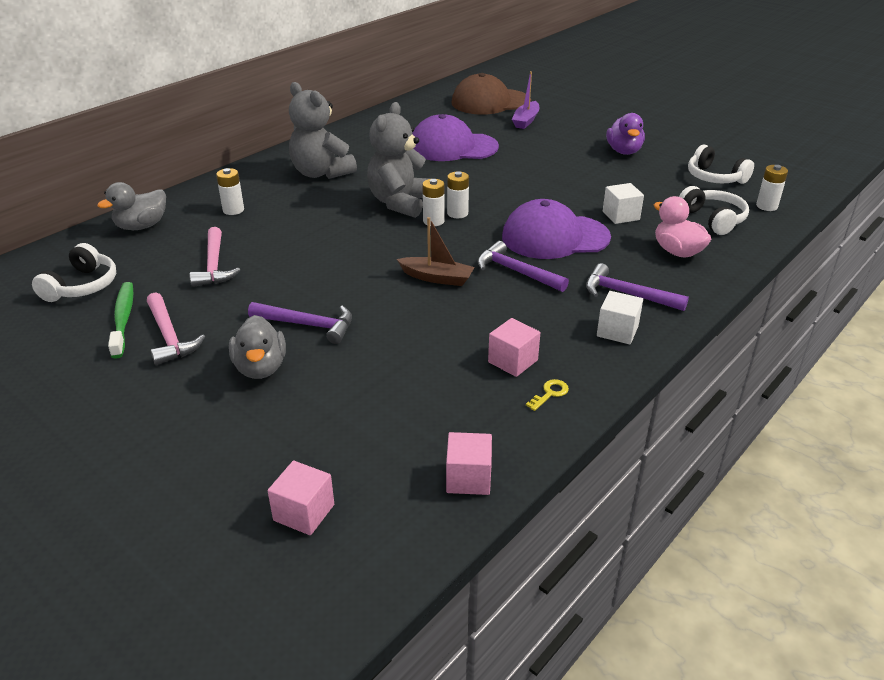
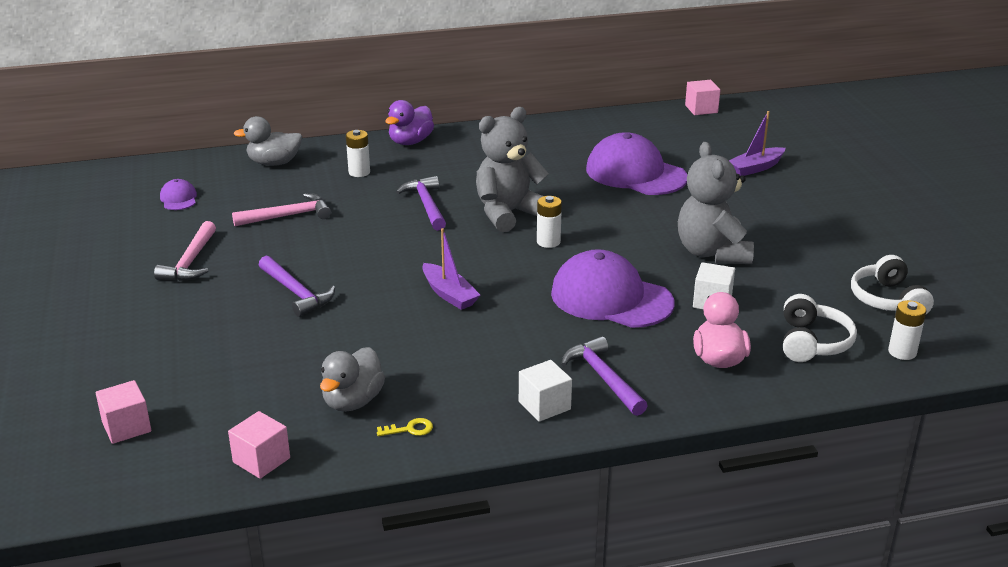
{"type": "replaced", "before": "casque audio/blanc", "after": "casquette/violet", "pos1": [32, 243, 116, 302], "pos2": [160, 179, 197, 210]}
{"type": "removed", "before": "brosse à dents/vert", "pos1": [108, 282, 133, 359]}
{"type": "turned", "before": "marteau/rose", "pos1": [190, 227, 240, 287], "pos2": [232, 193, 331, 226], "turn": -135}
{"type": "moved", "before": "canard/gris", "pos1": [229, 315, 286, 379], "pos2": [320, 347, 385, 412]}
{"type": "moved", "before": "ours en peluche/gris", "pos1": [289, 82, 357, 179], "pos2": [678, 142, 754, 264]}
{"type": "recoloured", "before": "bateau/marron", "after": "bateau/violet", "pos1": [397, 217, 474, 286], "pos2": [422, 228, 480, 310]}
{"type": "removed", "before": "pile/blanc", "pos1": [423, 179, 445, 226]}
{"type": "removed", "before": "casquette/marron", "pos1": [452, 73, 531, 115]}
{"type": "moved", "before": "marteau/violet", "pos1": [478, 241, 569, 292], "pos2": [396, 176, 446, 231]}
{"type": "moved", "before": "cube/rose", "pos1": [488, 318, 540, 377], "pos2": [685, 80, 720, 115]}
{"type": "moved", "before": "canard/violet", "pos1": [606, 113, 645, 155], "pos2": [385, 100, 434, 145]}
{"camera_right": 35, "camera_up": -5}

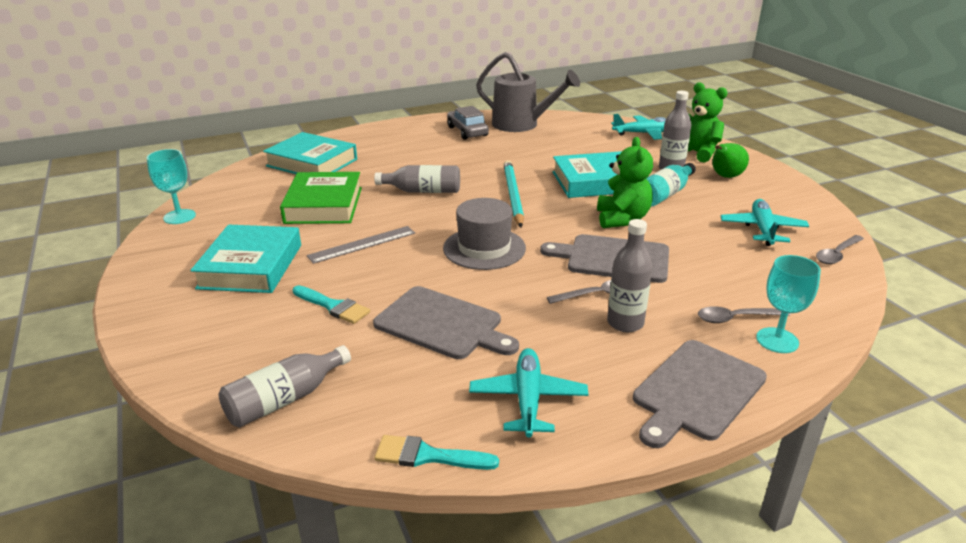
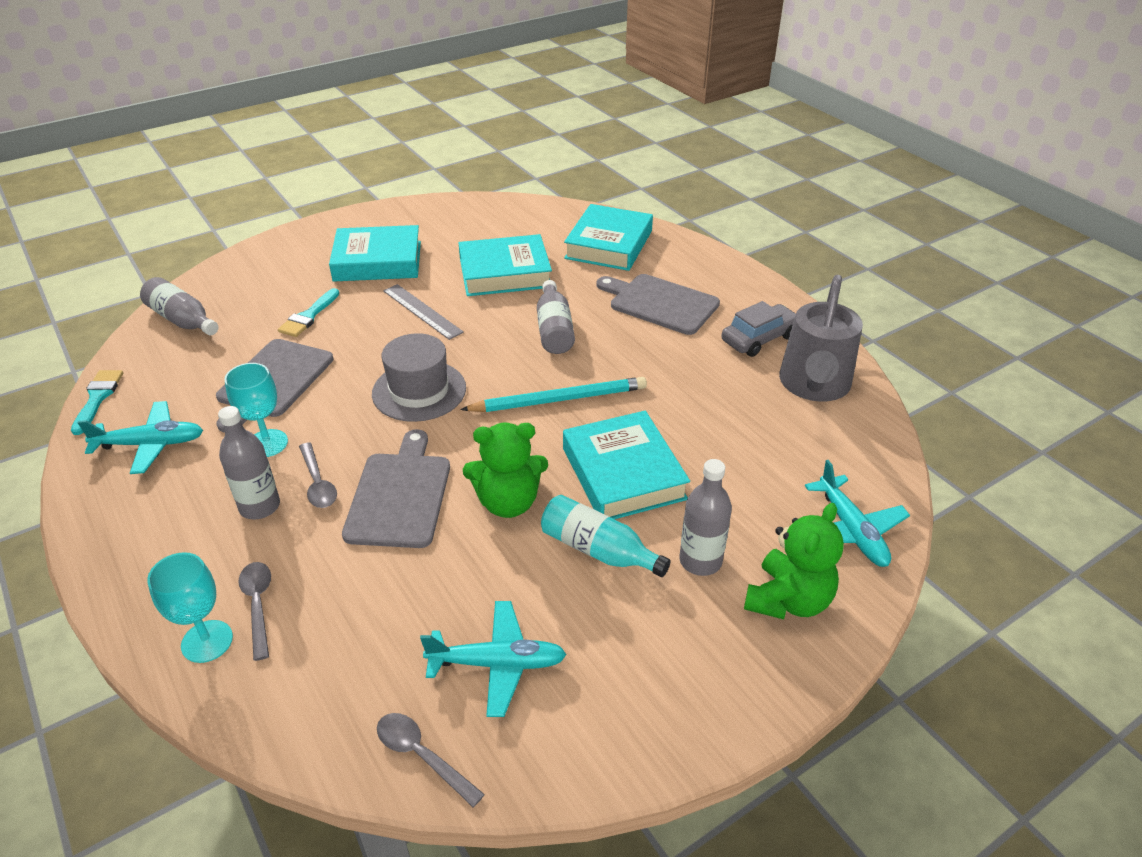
{"type": "moved", "before": "verre à pied/turquoise", "pos1": [147, 149, 196, 224], "pos2": [224, 363, 288, 457]}
{"type": "recoloured", "before": "livre/vert", "after": "livre/turquoise", "pos1": [280, 172, 362, 224], "pos2": [459, 234, 552, 296]}
{"type": "moved", "before": "planche à découper/gris", "pos1": [633, 340, 767, 448], "pos2": [597, 274, 720, 335]}
{"type": "removed", "before": "poire/vert", "pos1": [712, 143, 749, 178]}
{"camera_right": 80, "camera_up": 10}

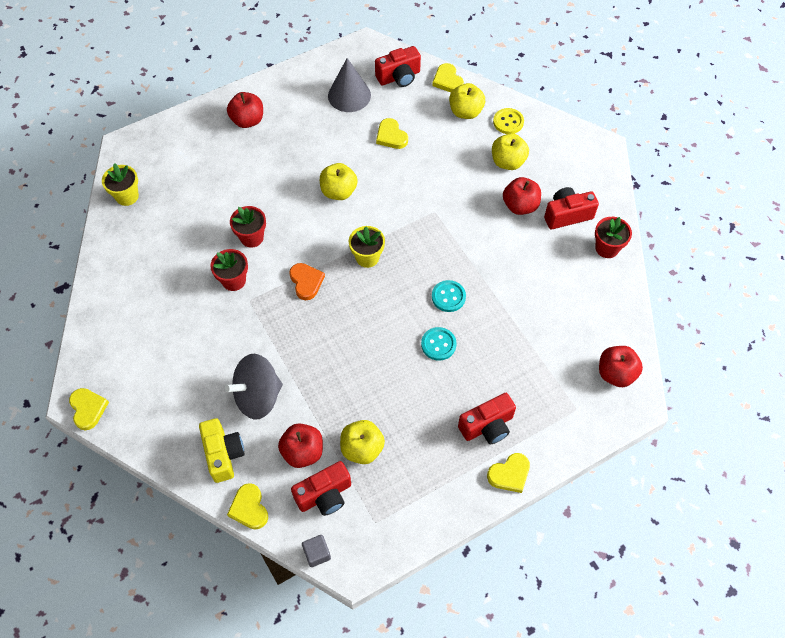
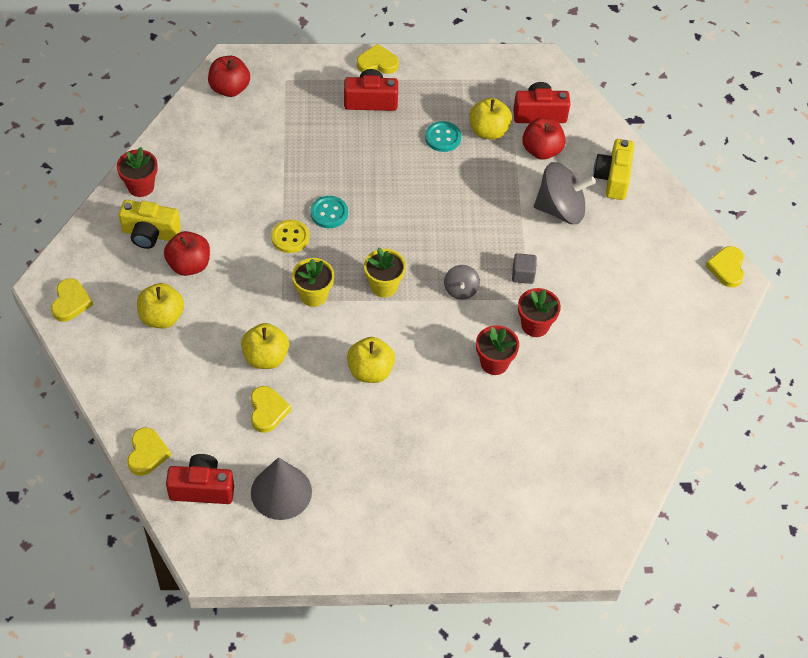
{"type": "moved", "before": "pot de fleurs/jaune", "pos1": [102, 163, 139, 206], "pos2": [292, 258, 334, 307]}
{"type": "removed", "before": "pomme/rouge", "pos1": [227, 92, 263, 128]}
{"type": "moved", "before": "cœur/jaune", "pos1": [227, 483, 268, 530], "pos2": [51, 278, 93, 322]}
{"type": "replaced", "before": "cœur/orange", "after": "toupie/gris", "pos1": [289, 263, 325, 300], "pos2": [444, 265, 480, 300]}
{"type": "moved", "before": "cube/gris", "pos1": [302, 535, 331, 567], "pos2": [512, 253, 537, 284]}
{"type": "moved", "before": "bouton/turquoise", "pos1": [421, 327, 456, 361], "pos2": [425, 121, 461, 152]}
{"type": "moved", "before": "pomme/jaune", "pos1": [449, 83, 485, 119], "pos2": [241, 323, 289, 369]}
{"type": "moved", "before": "bouton/jaune", "pos1": [493, 108, 524, 134], "pos2": [271, 220, 309, 253]}
{"type": "recoloured", "before": "appareil photo/rouge", "after": "appareil photo/jaune", "pos1": [544, 187, 599, 229], "pos2": [119, 200, 181, 249]}
{"camera_right": -155, "camera_up": -5}

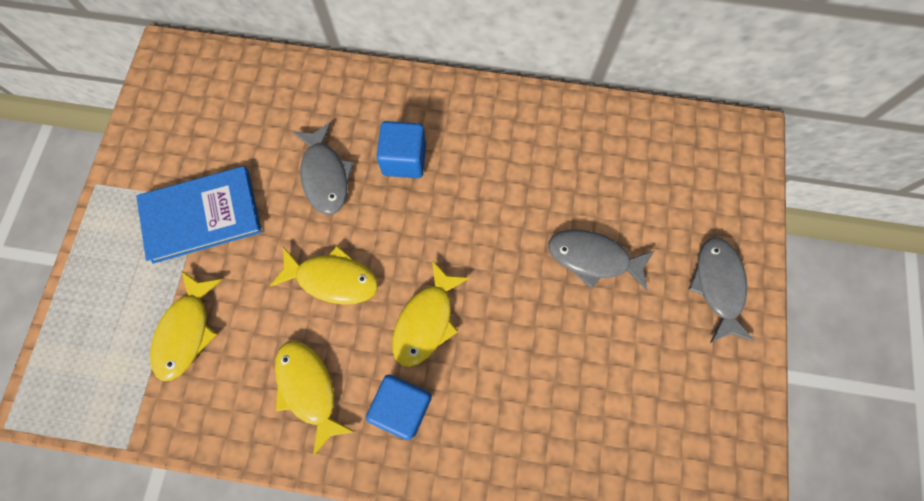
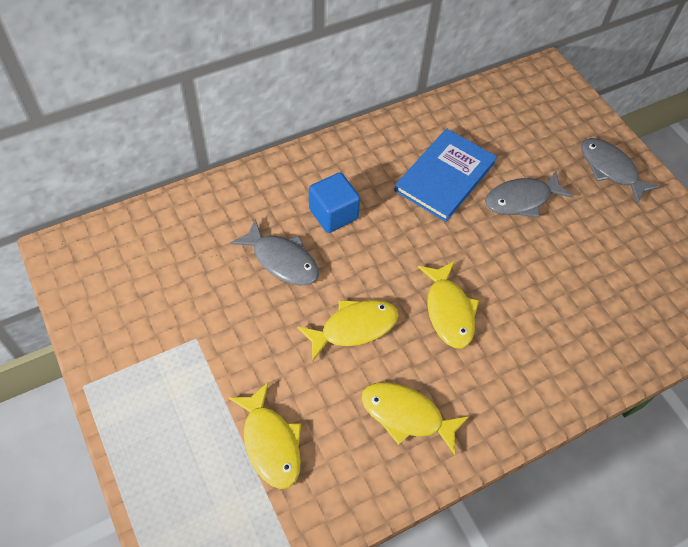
{"type": "moved", "before": "livre/bleu", "pos1": [136, 166, 262, 264], "pos2": [394, 129, 497, 222]}
{"type": "removed", "before": "cube/bleu", "pos1": [366, 374, 432, 440]}
{"camera_right": -40, "camera_up": -15}

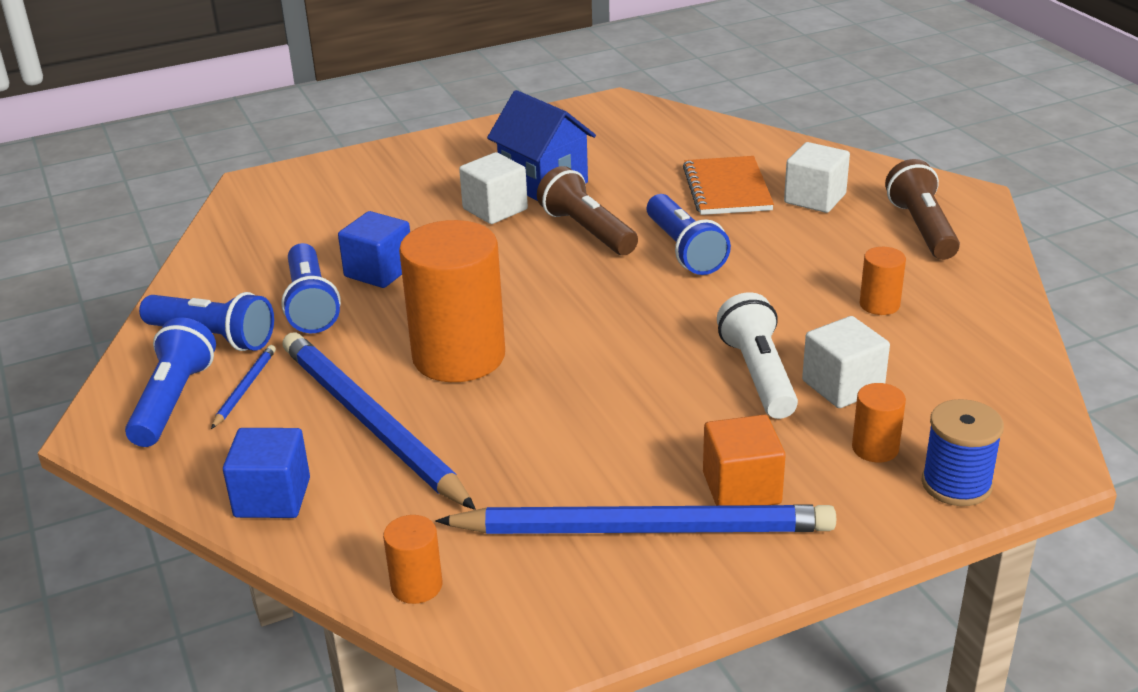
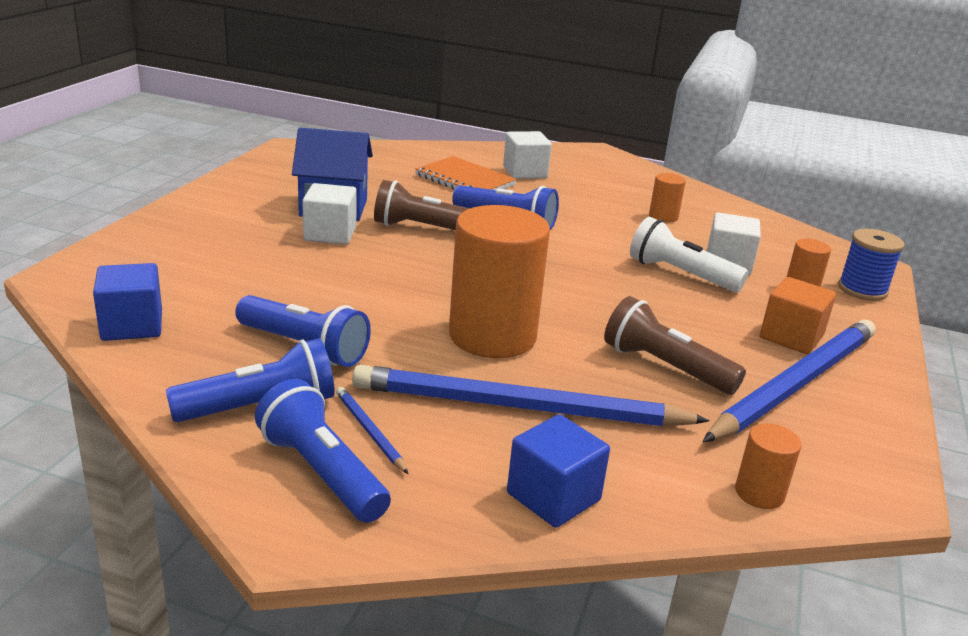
{"type": "moved", "before": "cube/bleu", "pos1": [338, 211, 410, 288], "pos2": [93, 263, 162, 341]}
{"type": "moved", "before": "lampe de poche/marron", "pos1": [885, 159, 960, 260], "pos2": [604, 296, 746, 395]}
{"camera_right": -50, "camera_up": -5}

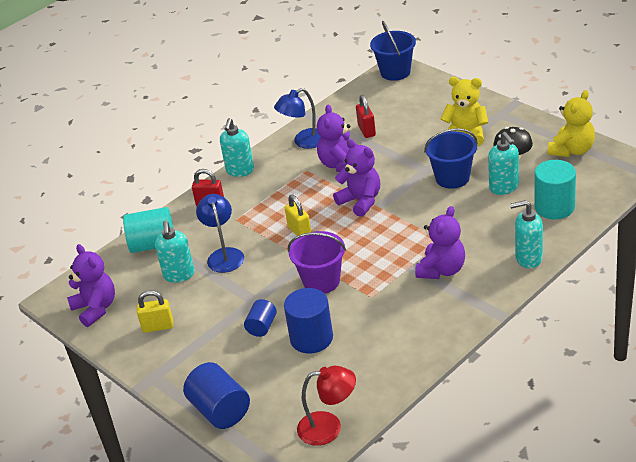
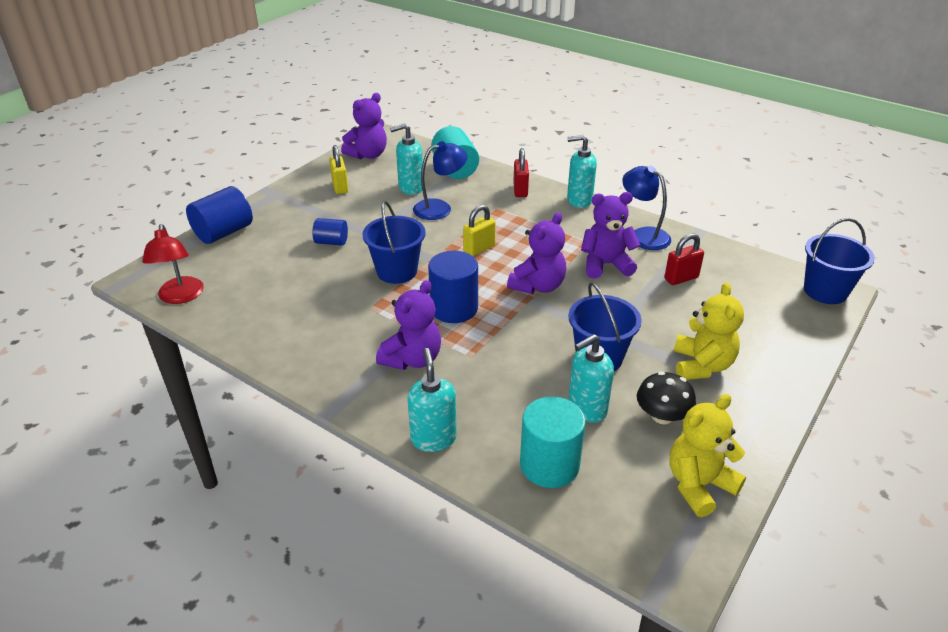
{"type": "moved", "before": "cylindre/bleu", "pos1": [284, 288, 333, 353], "pos2": [428, 251, 478, 323]}
{"type": "recoloured", "before": "seau/violet", "after": "seau/bleu", "pos1": [288, 231, 346, 294], "pos2": [363, 201, 426, 284]}
{"type": "turned", "before": "ours en peluche/violet", "pos1": [415, 206, 465, 279], "pos2": [376, 280, 441, 370], "turn": -75}
{"type": "turned", "before": "ours en peluche/jaune", "pos1": [548, 90, 595, 157], "pos2": [669, 394, 746, 517], "turn": 120}
{"camera_right": 75, "camera_up": 0}

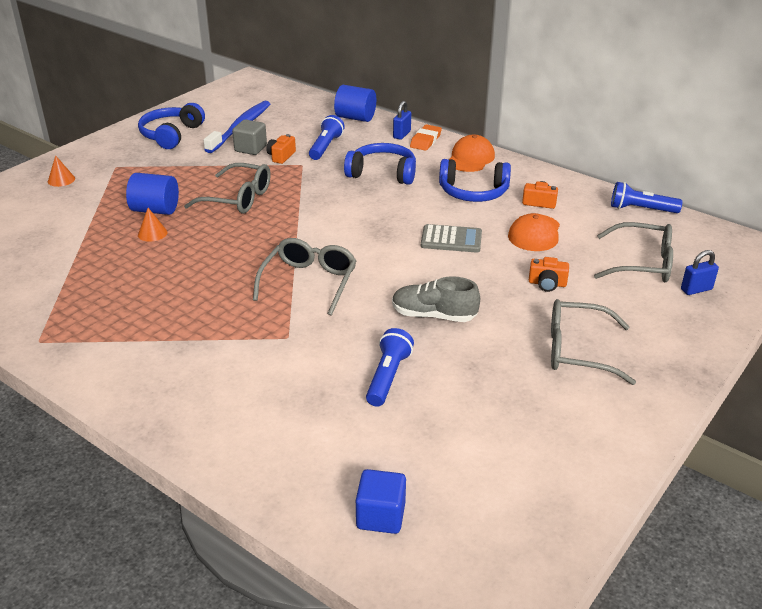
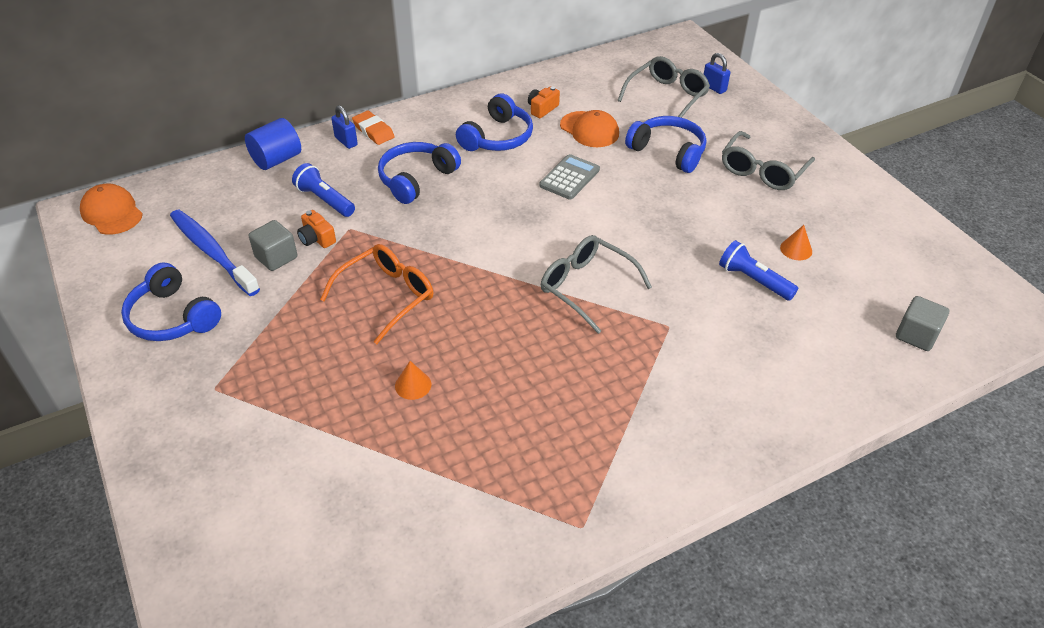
{"type": "moved", "before": "cône/orange", "pos1": [48, 155, 75, 187], "pos2": [780, 225, 812, 260]}
{"type": "removed", "before": "cylindre/bleu", "pos1": [126, 173, 179, 215]}
{"type": "recoloured", "before": "lunettes/gris", "after": "lunettes/orange", "pos1": [184, 163, 271, 214], "pos2": [320, 244, 433, 344]}
{"type": "recoloured", "before": "cube/bleu", "after": "cube/gris", "pos1": [356, 469, 406, 534], "pos2": [896, 296, 949, 351]}
{"type": "removed", "before": "chaussure/gris", "pos1": [392, 276, 480, 322]}
{"type": "moved", "before": "casquette/orange", "pos1": [449, 135, 495, 172], "pos2": [80, 183, 143, 235]}
{"type": "replaced", "before": "appareil photo/orange", "after": "casque audio/bleu", "pos1": [529, 257, 569, 292], "pos2": [625, 116, 706, 173]}
{"type": "removed", "before": "lampe de poche/bleu", "pos1": [611, 182, 683, 213]}
{"type": "turned", "before": "cadenas/bleu", "pos1": [681, 250, 719, 295], "pos2": [704, 53, 730, 94], "turn": -45}
{"camera_right": -65, "camera_up": 10}

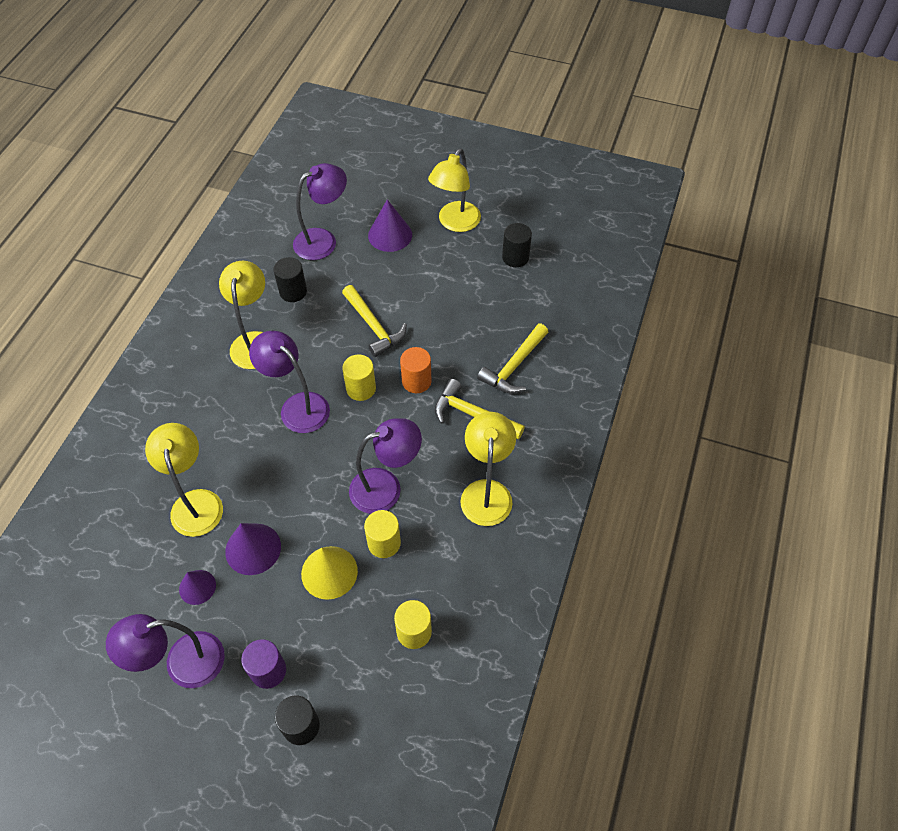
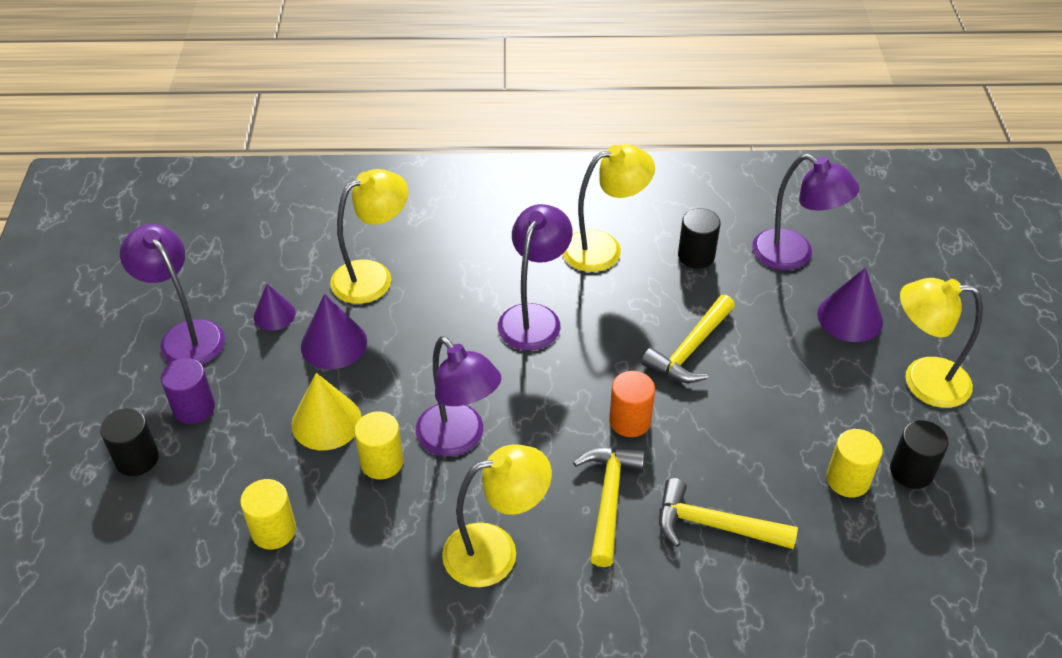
{"type": "moved", "before": "cylindre/jaune", "pos1": [342, 354, 376, 401], "pos2": [826, 429, 883, 497]}
{"camera_right": 70, "camera_up": -10}

